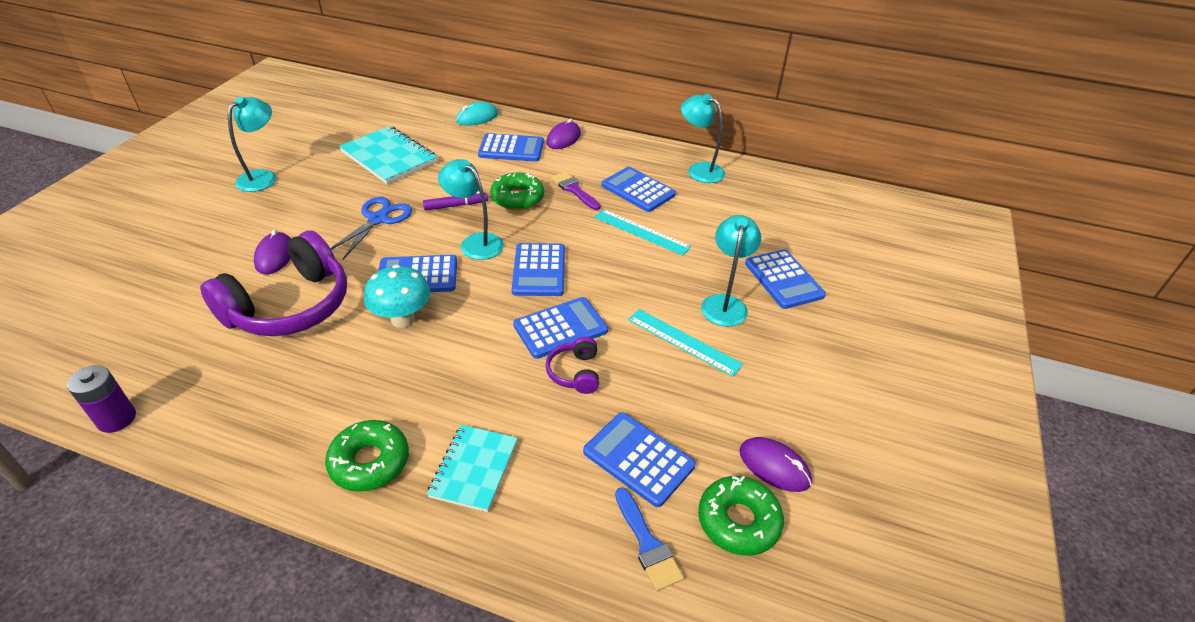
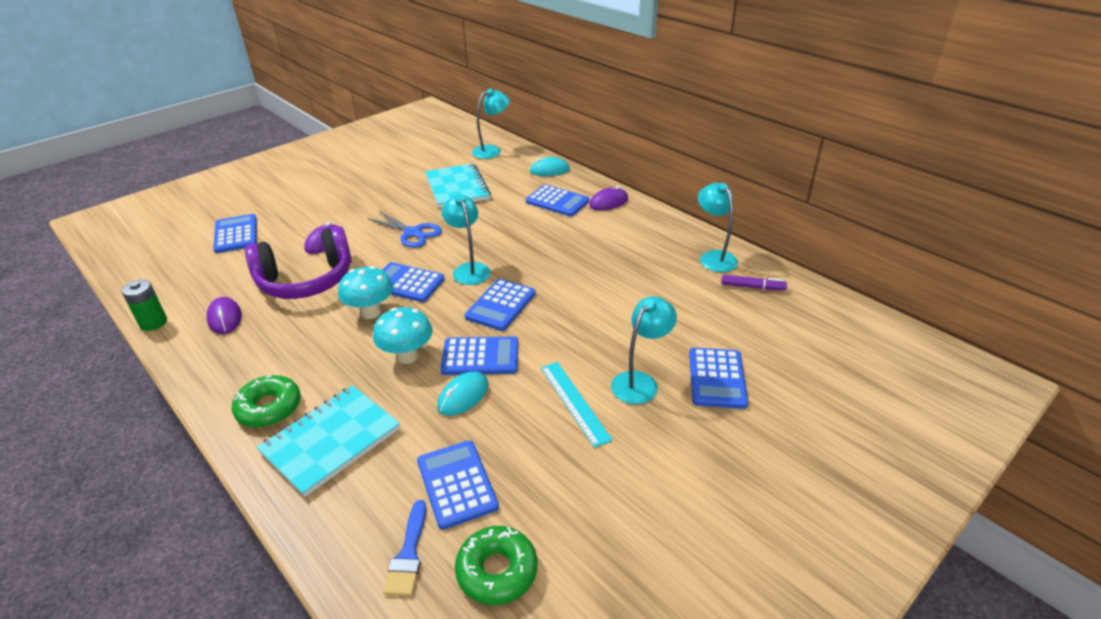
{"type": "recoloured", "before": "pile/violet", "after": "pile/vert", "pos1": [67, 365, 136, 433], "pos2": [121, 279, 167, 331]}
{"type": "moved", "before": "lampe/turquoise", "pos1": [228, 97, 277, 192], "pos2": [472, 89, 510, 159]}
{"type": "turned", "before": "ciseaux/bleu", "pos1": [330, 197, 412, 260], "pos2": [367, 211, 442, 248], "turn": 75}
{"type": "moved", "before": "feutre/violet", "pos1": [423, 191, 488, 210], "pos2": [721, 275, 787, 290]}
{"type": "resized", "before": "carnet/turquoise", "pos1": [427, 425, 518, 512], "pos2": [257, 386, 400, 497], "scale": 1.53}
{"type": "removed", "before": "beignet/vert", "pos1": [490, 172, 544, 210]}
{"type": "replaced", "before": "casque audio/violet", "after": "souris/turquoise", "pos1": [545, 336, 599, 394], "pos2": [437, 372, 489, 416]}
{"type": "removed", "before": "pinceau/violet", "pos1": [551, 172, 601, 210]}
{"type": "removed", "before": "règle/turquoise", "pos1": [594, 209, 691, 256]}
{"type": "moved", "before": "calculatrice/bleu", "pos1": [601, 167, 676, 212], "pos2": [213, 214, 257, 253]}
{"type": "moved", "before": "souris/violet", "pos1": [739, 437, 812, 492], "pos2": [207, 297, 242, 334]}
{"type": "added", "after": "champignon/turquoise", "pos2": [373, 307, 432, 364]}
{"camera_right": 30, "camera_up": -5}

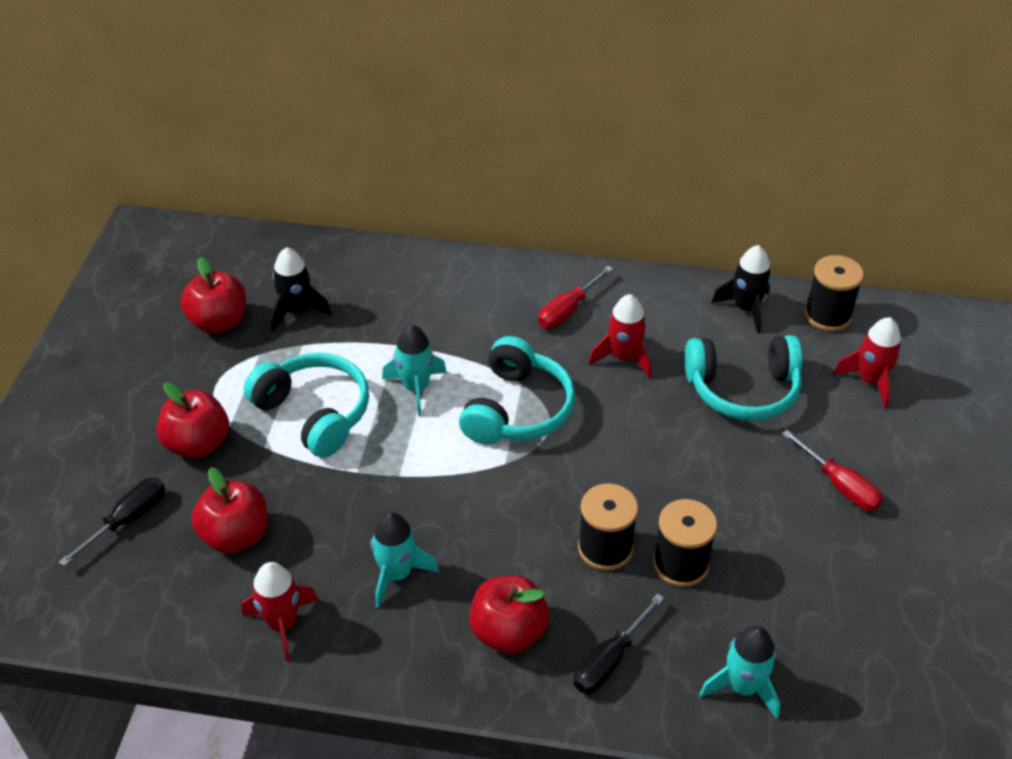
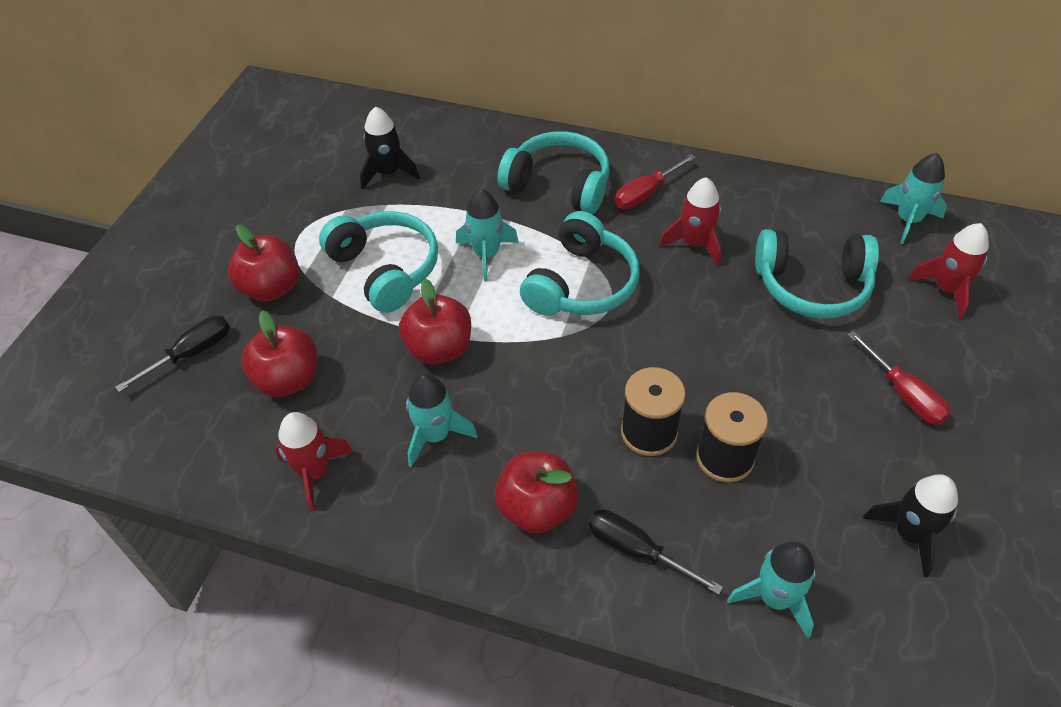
{"type": "moved", "before": "pomme/rouge", "pos1": [180, 257, 246, 334], "pos2": [399, 279, 471, 364]}
{"type": "turned", "before": "tournevis/noir", "pos1": [574, 593, 664, 694], "pos2": [588, 509, 723, 595], "turn": 75}
{"type": "moved", "before": "fusée/noir", "pos1": [711, 245, 772, 333], "pos2": [863, 474, 958, 577]}
{"type": "replaced", "before": "bobine/noir", "after": "fusée/turquoise", "pos1": [804, 255, 864, 331], "pos2": [880, 153, 947, 244]}
{"type": "added", "after": "casque audio/turquoise", "pos2": [498, 131, 609, 214]}
{"camera_right": 10, "camera_up": 5}

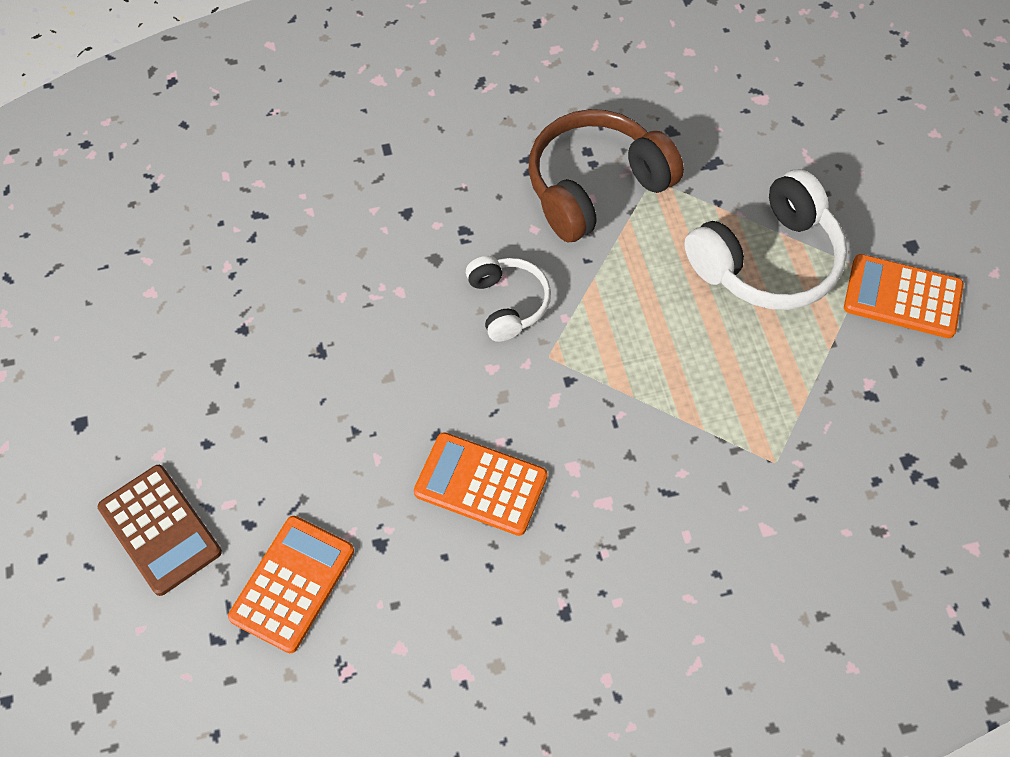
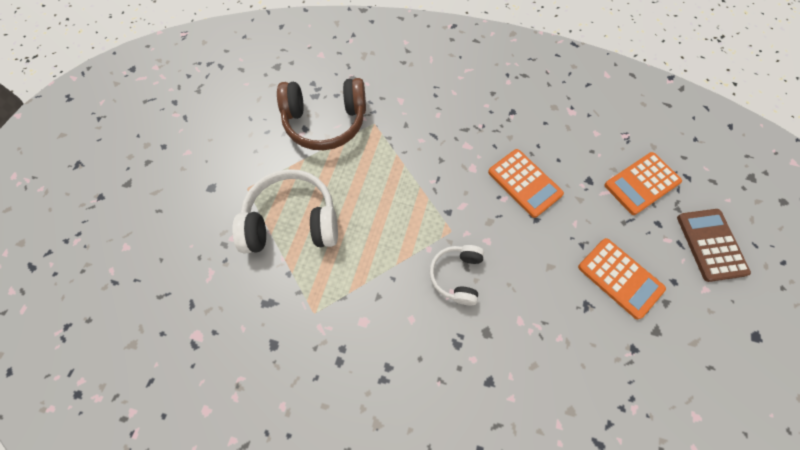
{"type": "moved", "before": "casque audio/marron", "pos1": [528, 109, 684, 242], "pos2": [277, 78, 366, 150]}
{"type": "moved", "before": "calculatrice/orange", "pos1": [844, 254, 964, 338], "pos2": [578, 238, 666, 319]}
{"camera_right": -150, "camera_up": 5}

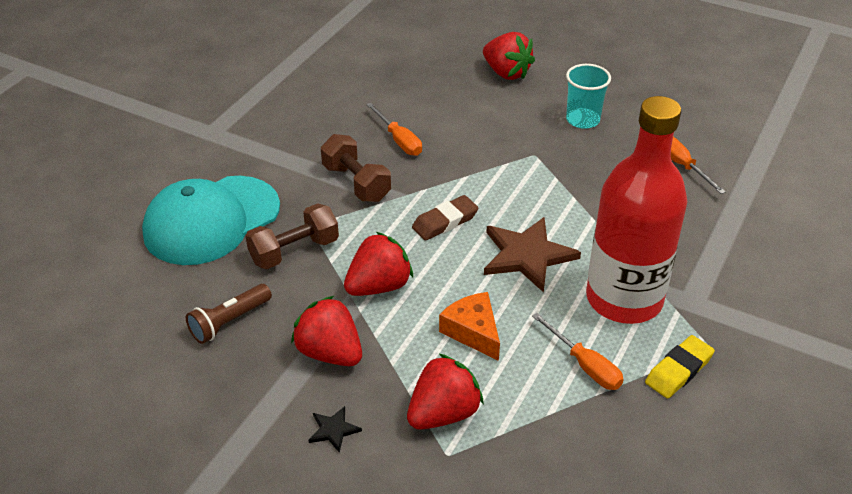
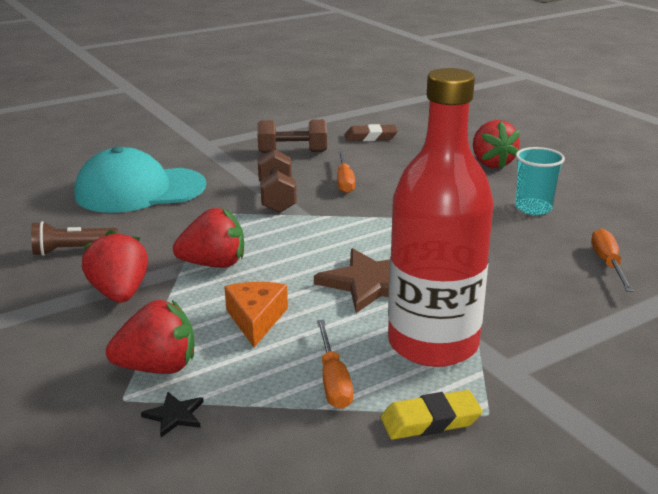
{"type": "moved", "before": "haltère/marron", "pos1": [245, 203, 339, 269], "pos2": [257, 119, 327, 153]}
{"type": "moved", "before": "étoile/noir", "pos1": [308, 406, 362, 453], "pos2": [141, 392, 204, 437]}
{"type": "moved", "before": "gomme/marron", "pos1": [412, 195, 478, 240], "pos2": [345, 124, 398, 141]}
{"camera_right": 30, "camera_up": -15}

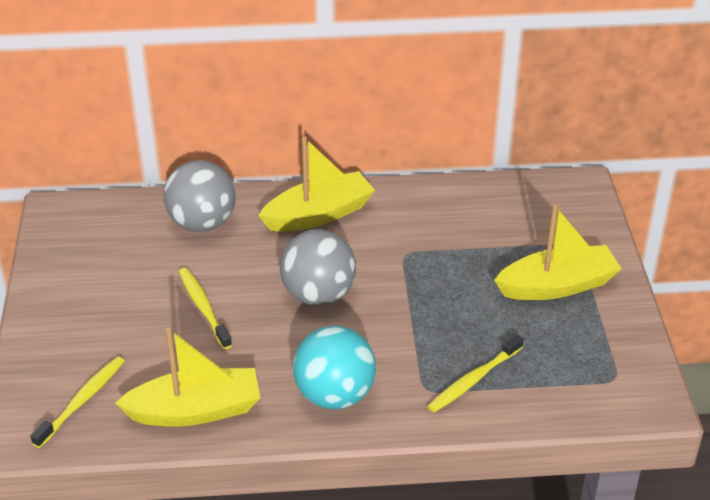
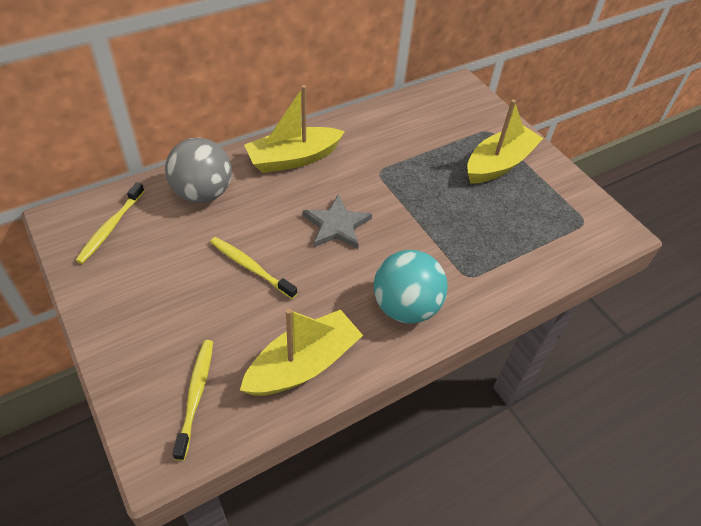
{"type": "turned", "before": "bateau/jaune", "pos1": [258, 136, 375, 232], "pos2": [244, 85, 345, 173], "turn": -150}
{"type": "replaced", "before": "balle/gris", "after": "étoile/gris", "pos1": [280, 229, 356, 306], "pos2": [303, 194, 372, 249]}
{"type": "moved", "before": "brosse à dents/jaune", "pos1": [427, 334, 524, 413], "pos2": [75, 182, 145, 264]}
{"camera_right": -30, "camera_up": 10}

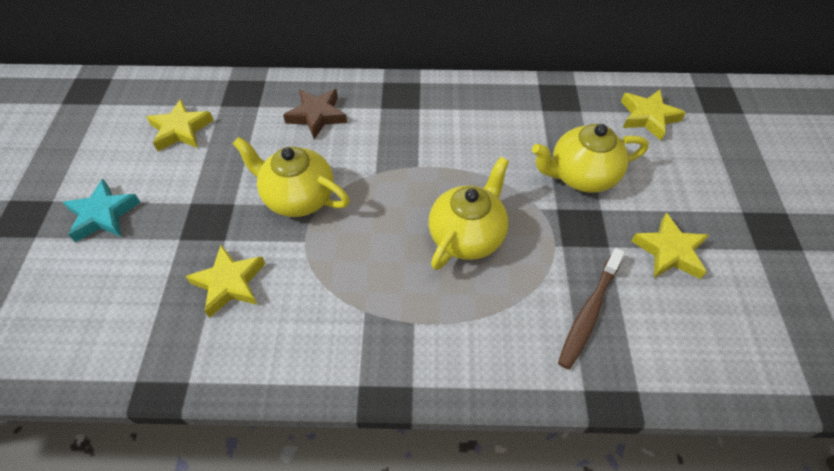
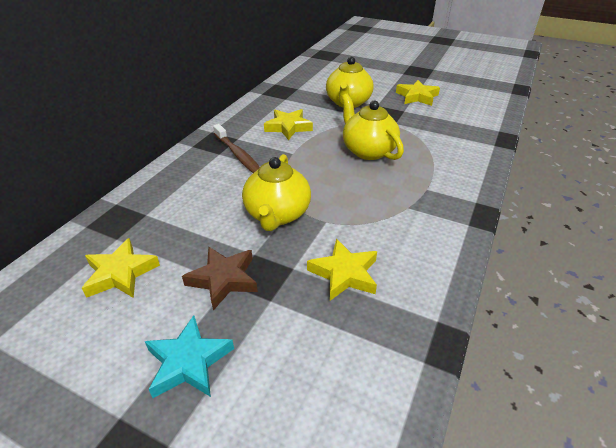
{"type": "turned", "before": "théière/jaune", "pos1": [233, 137, 350, 217], "pos2": [242, 154, 311, 231], "turn": -45}
{"type": "moved", "before": "étoile/marron", "pos1": [283, 89, 347, 139], "pos2": [182, 246, 258, 311]}
{"type": "moved", "before": "brosse à dents/marron", "pos1": [558, 248, 625, 369], "pos2": [213, 124, 260, 173]}
{"type": "moved", "before": "étoile/jaune", "pos1": [621, 89, 686, 140], "pos2": [264, 109, 313, 140]}
{"camera_right": -65, "camera_up": -15}

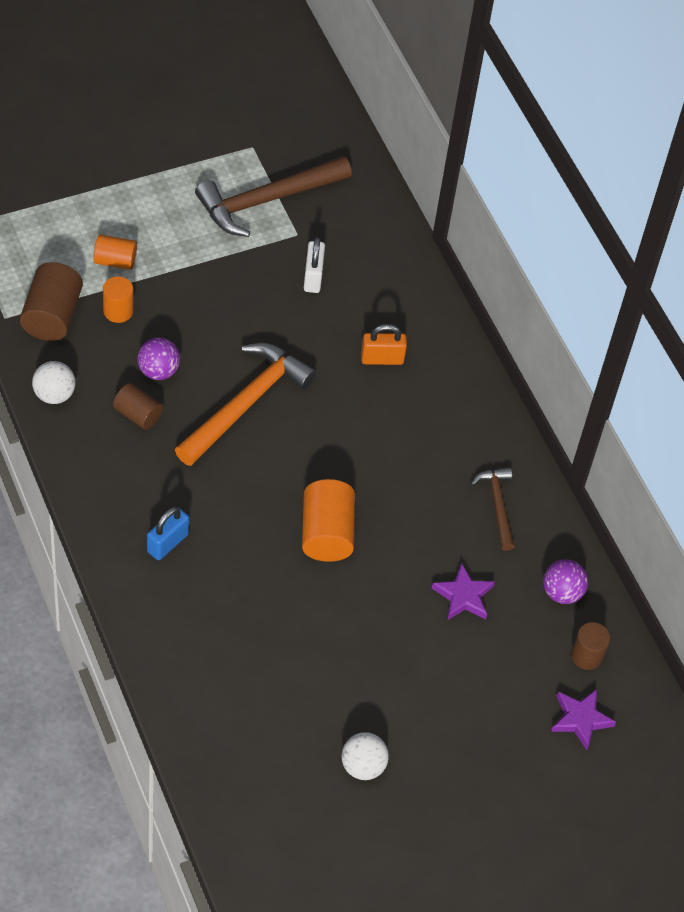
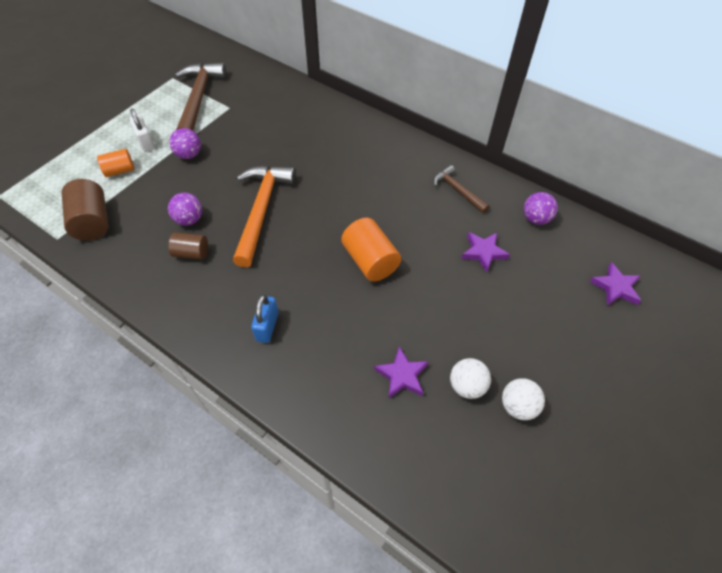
{"type": "moved", "before": "balle/blanc", "pos1": [32, 361, 76, 404], "pos2": [450, 358, 491, 399]}
{"type": "removed", "before": "cylindre/orange", "pos1": [103, 276, 134, 323]}
{"type": "turned", "before": "marteau/marron", "pos1": [195, 156, 352, 237], "pos2": [175, 63, 226, 131], "turn": 150}
{"type": "moved", "before": "cadenas/blanc", "pos1": [304, 237, 325, 293], "pos2": [130, 109, 155, 152]}
{"type": "removed", "before": "cadenas/orange", "pos1": [361, 324, 407, 365]}
{"type": "removed", "before": "cylindre/marron", "pos1": [571, 622, 610, 670]}
{"type": "added", "after": "balle/violet", "pos2": [169, 128, 201, 159]}
{"type": "added", "after": "étoile/violet", "pos2": [374, 346, 429, 399]}
{"camera_right": -25, "camera_up": 0}

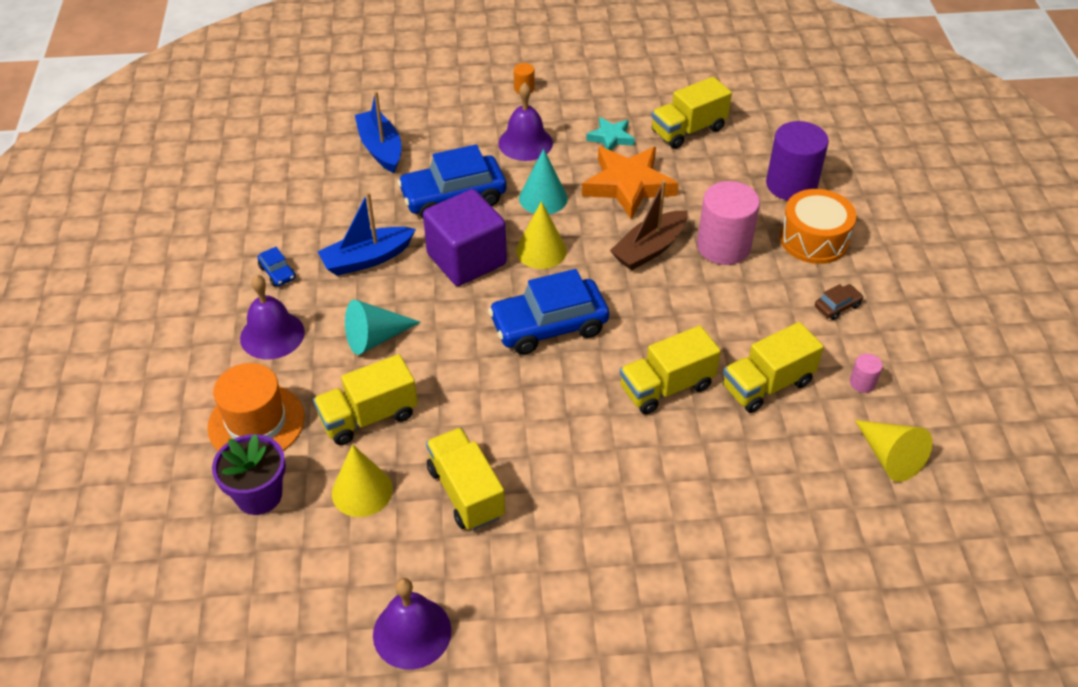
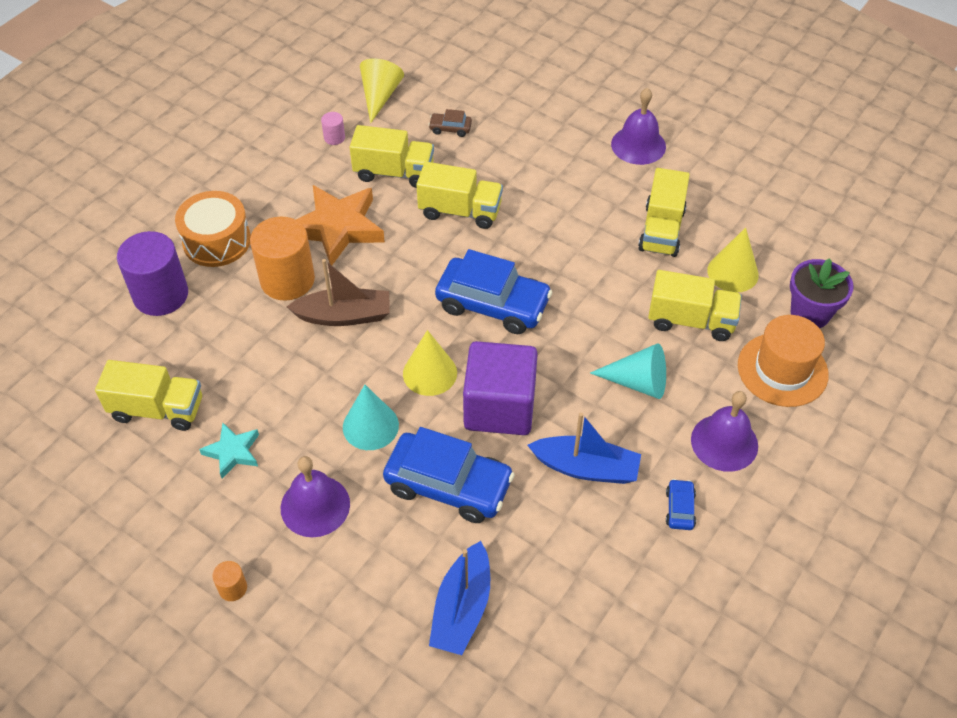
{"type": "moved", "before": "cloche/violet", "pos1": [373, 578, 451, 669], "pos2": [611, 88, 666, 165]}
{"type": "moved", "before": "étoile/orange", "pos1": [582, 147, 679, 220], "pos2": [296, 185, 385, 265]}
{"type": "recoloured", "before": "cylindre/rose", "after": "cylindre/orange", "pos1": [697, 181, 760, 265], "pos2": [250, 217, 315, 301]}
{"type": "moved", "before": "voiture/marron", "pos1": [815, 284, 863, 320], "pos2": [428, 109, 472, 137]}
{"camera_right": -140, "camera_up": 5}

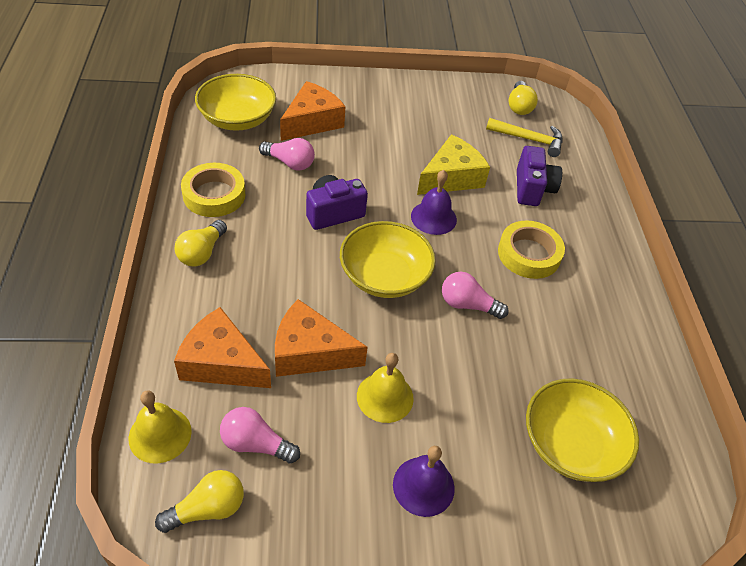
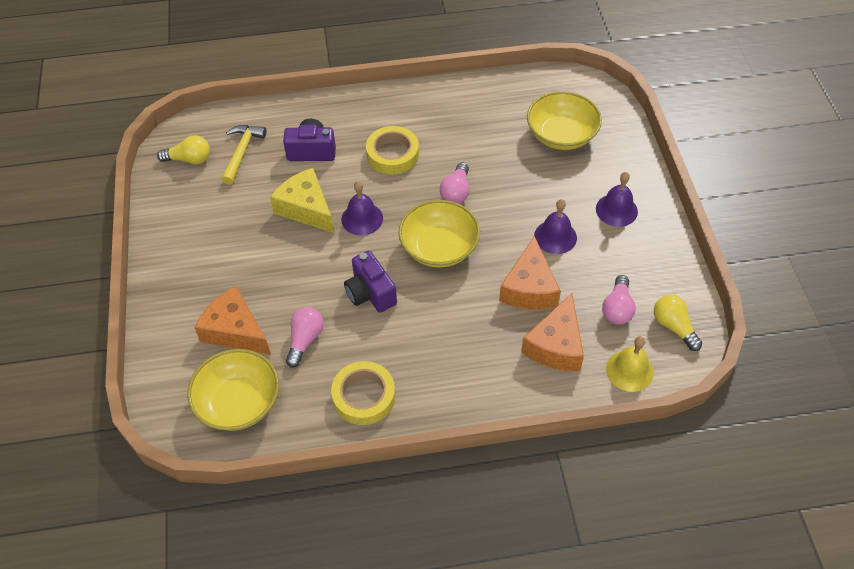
{"type": "removed", "before": "ampoule/jaune", "pos1": [175, 220, 227, 267]}
{"type": "recoloured", "before": "cloche/jaune", "after": "cloche/violet", "pos1": [357, 353, 414, 423], "pos2": [534, 199, 577, 254]}
{"camera_right": -90, "camera_up": 5}

